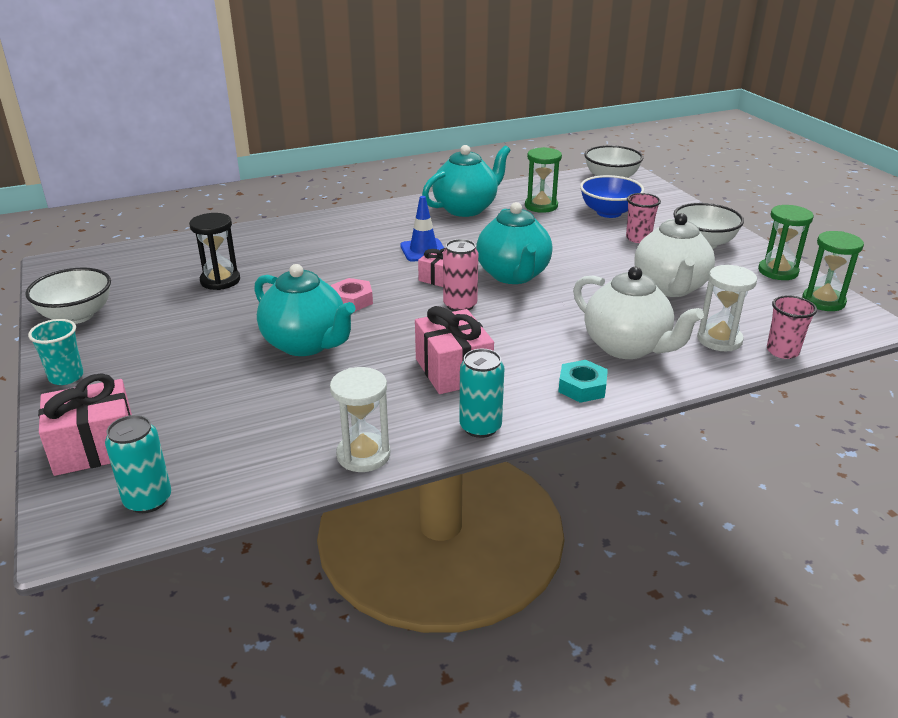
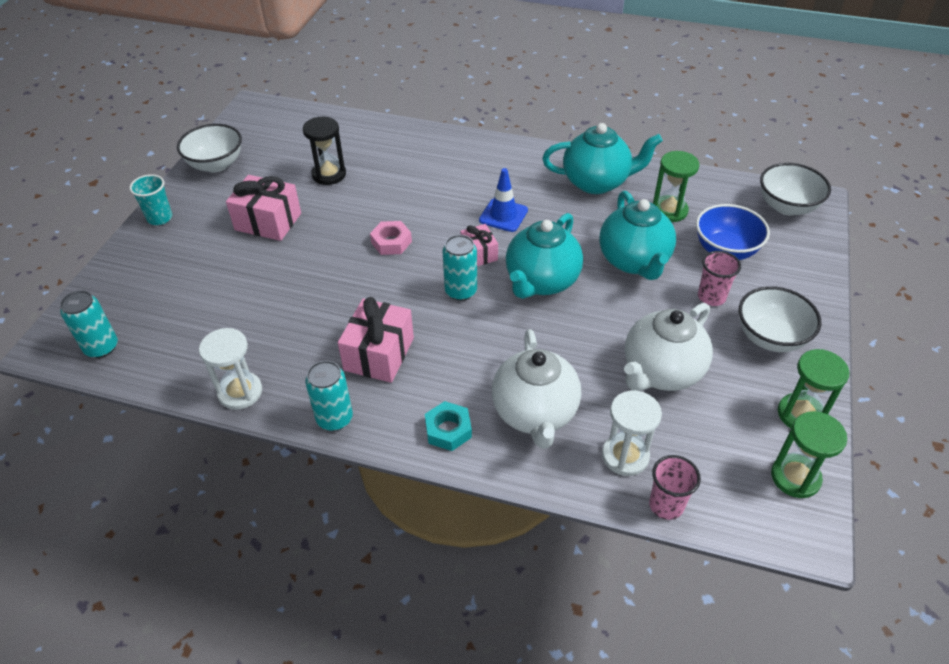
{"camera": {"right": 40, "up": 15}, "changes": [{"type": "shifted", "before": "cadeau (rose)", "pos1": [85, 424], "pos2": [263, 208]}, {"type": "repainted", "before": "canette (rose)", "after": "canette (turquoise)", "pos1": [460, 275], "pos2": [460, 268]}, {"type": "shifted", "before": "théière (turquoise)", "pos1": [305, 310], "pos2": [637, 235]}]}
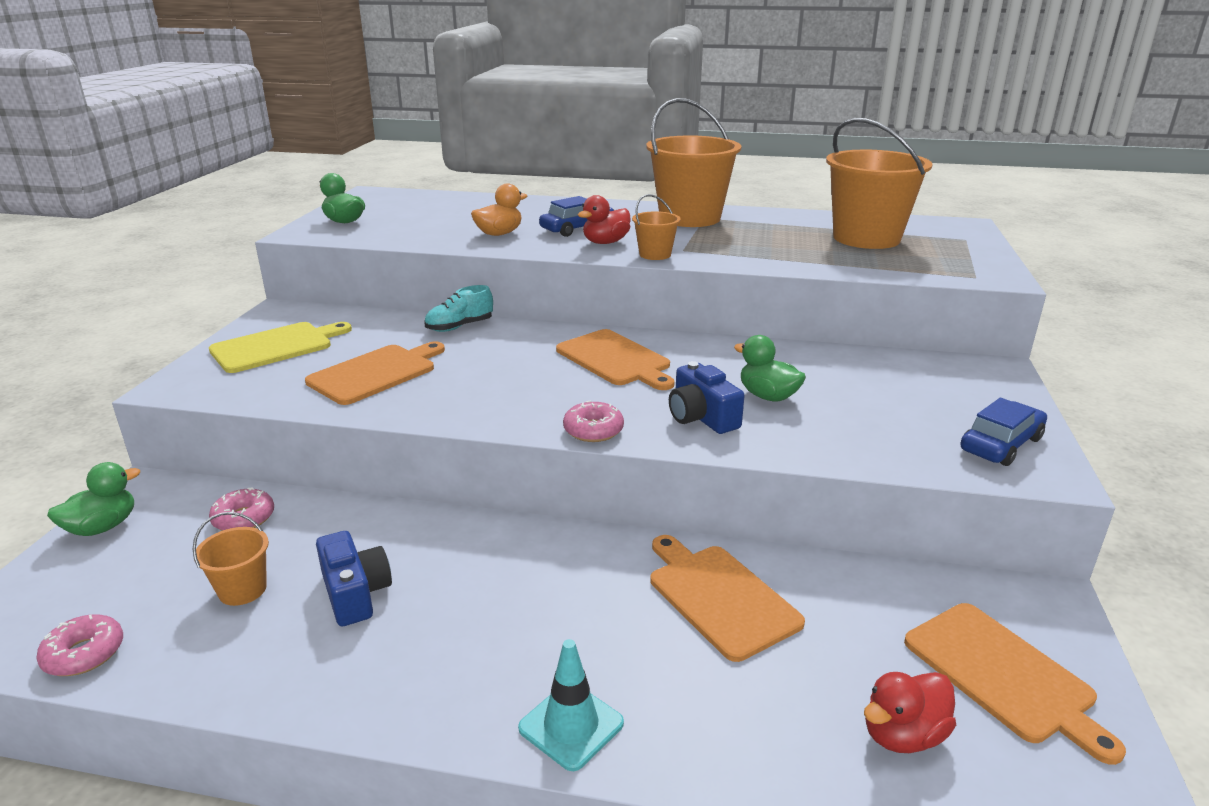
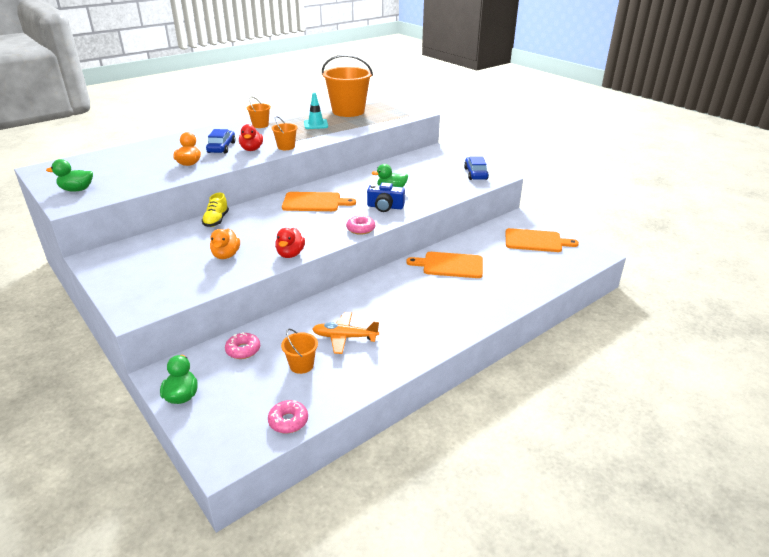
{"camera": {"right": -50, "up": 5}, "changes": [{"type": "repainted", "before": "chaussure (turquoise)", "after": "chaussure (jaune)", "pos1": [458, 308], "pos2": [215, 210]}, {"type": "swapped", "before": "planche à découper (orange)", "after": "canard (orange)", "pos1": [375, 373], "pos2": [225, 244]}, {"type": "scaled", "before": "seau (orange)", "pos1": [694, 162], "pos2": [259, 112], "scale": 0.46}, {"type": "shifted", "before": "canard (rouge)", "pos1": [910, 712], "pos2": [290, 243]}, {"type": "shifted", "before": "cône de chantier (turquoise)", "pos1": [571, 705], "pos2": [316, 110]}, {"type": "swapped", "before": "appareil photo (bleu)", "after": "avion (orange)", "pos1": [354, 579], "pos2": [345, 333]}, {"type": "gone", "before": "planche à découper (jaune)", "pos1": [280, 347]}]}
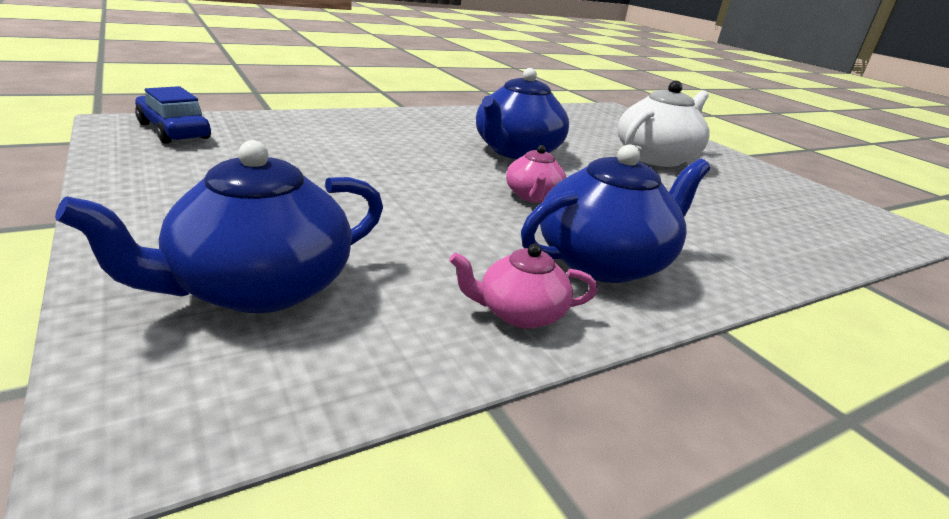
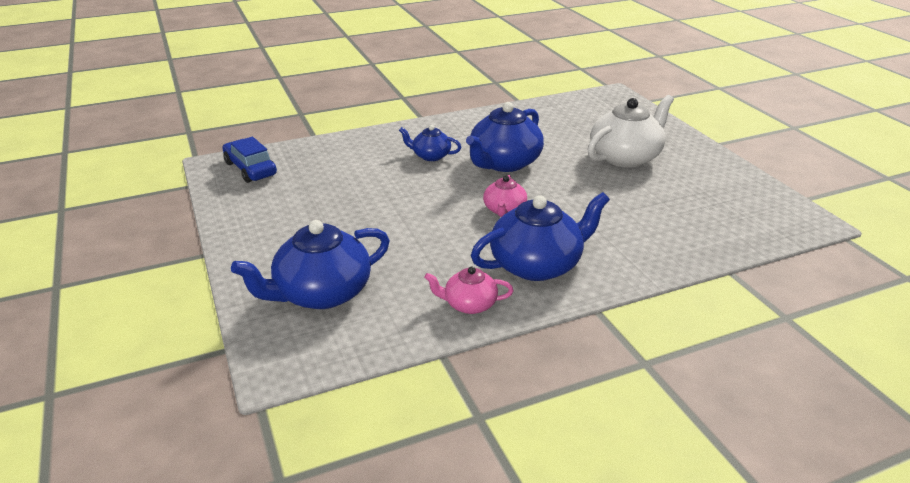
{"camera": {"right": 10, "up": 5}, "changes": [{"type": "new", "after": "théière (bleu)", "pos2": [430, 143]}]}
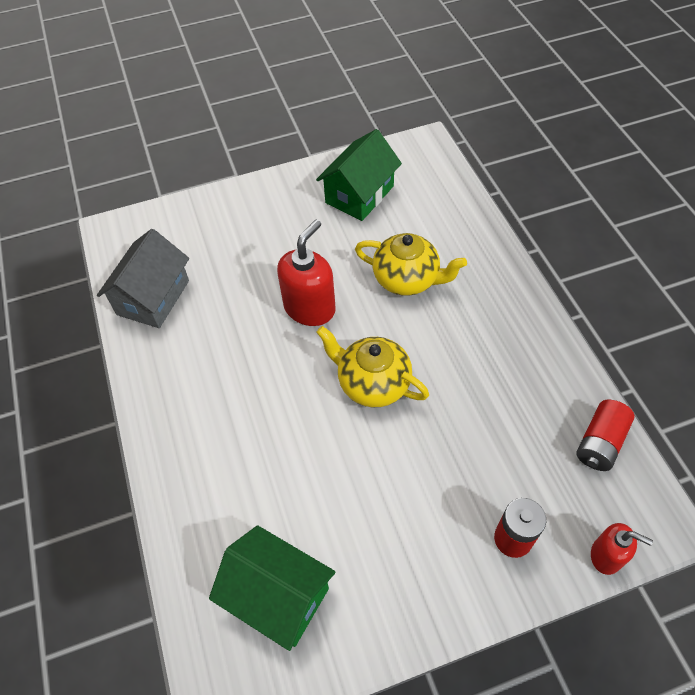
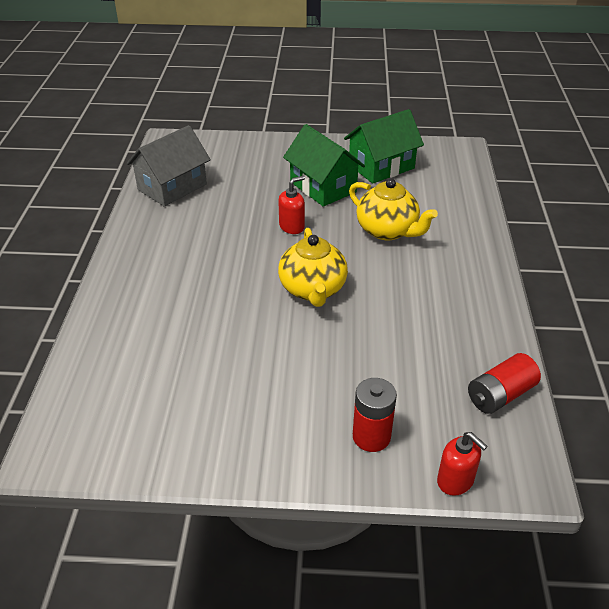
{"camera": {"right": 20, "up": -15}, "changes": [{"type": "scaled", "before": "distributeur de savon (rouge)", "pos1": [306, 272], "pos2": [291, 205], "scale": 0.58}, {"type": "rotated", "before": "théière (jaune)", "pos1": [372, 366], "pos2": [313, 267], "turn": -150}, {"type": "shifted", "before": "maison (vert)", "pos1": [272, 588], "pos2": [324, 165]}]}
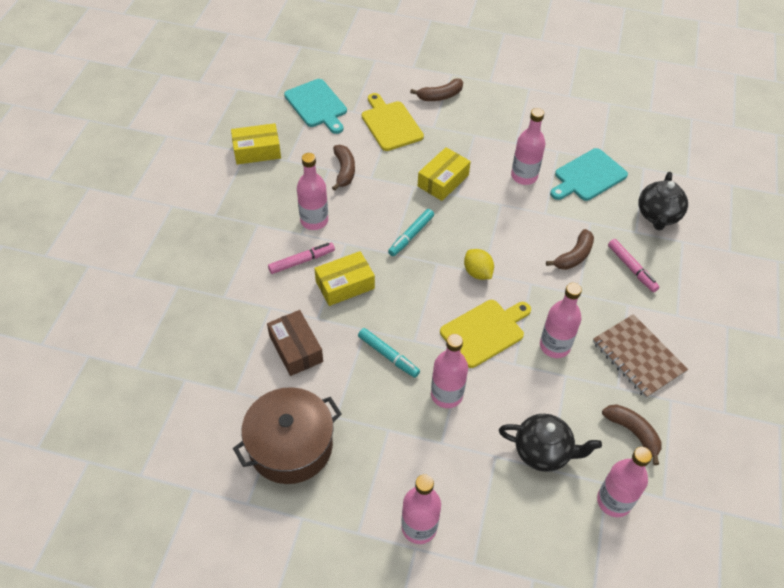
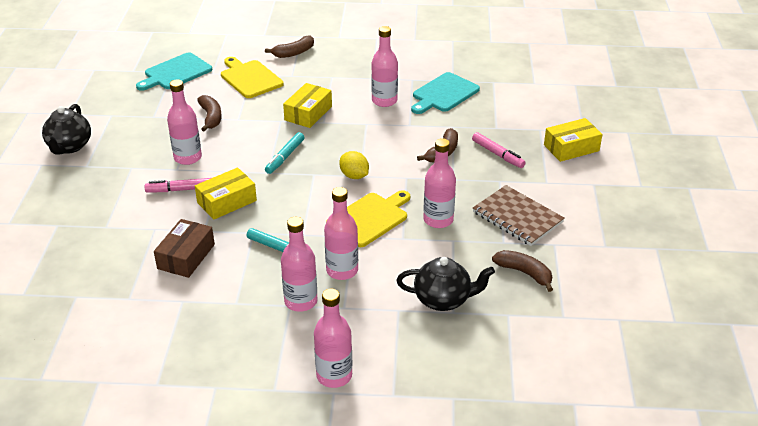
{"camera": {"right": -10, "up": -15}, "changes": [{"type": "shifted", "before": "théière (noir)", "pos1": [663, 201], "pos2": [66, 129]}, {"type": "rotated", "before": "planche à découper (turquoise)", "pos1": [315, 106], "pos2": [174, 72], "turn": 90}, {"type": "rotated", "before": "feutre (rose)", "pos1": [301, 258], "pos2": [178, 185], "turn": -150}, {"type": "rotated", "before": "boîte (marron)", "pos1": [295, 343], "pos2": [184, 248], "turn": 60}, {"type": "shifted", "before": "bouteille (rose)", "pos1": [624, 482], "pos2": [299, 264]}, {"type": "shifted", "before": "boîte (jaune)", "pos1": [256, 144], "pos2": [573, 140]}, {"type": "gone", "before": "marmite (marron)", "pos1": [287, 435]}]}
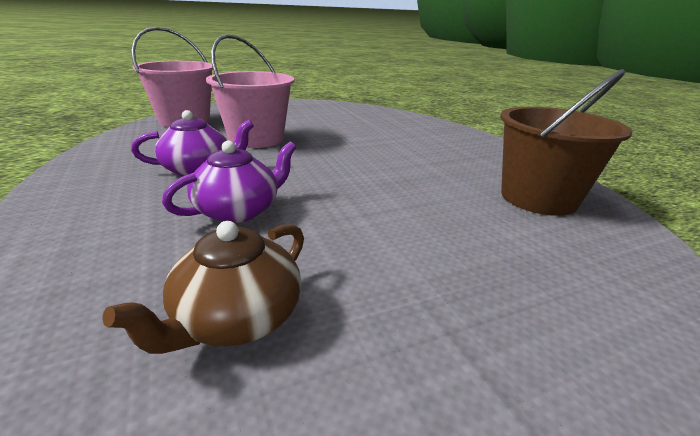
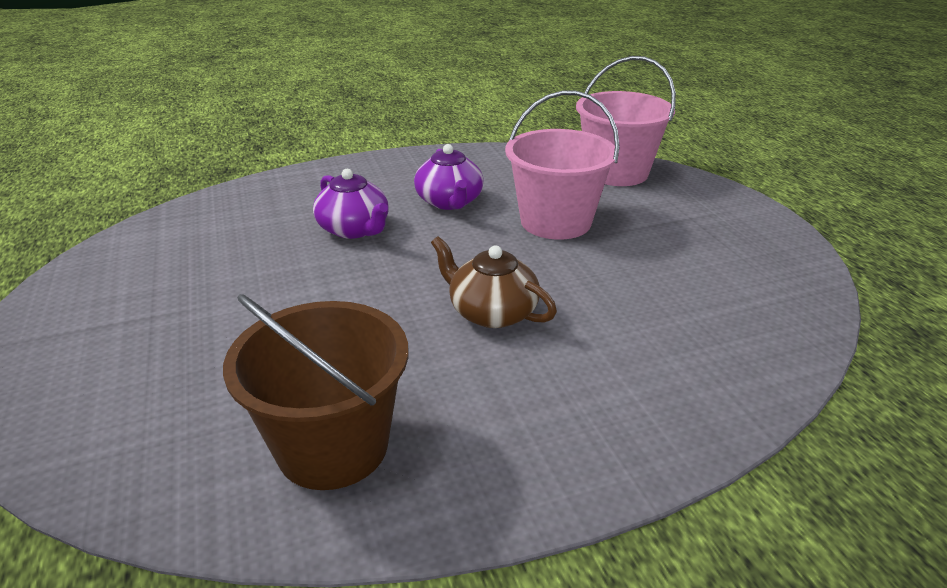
{"camera": {"right": 95, "up": 5}, "changes": [{"type": "shifted", "before": "théière (marron)", "pos1": [203, 287], "pos2": [494, 282]}]}
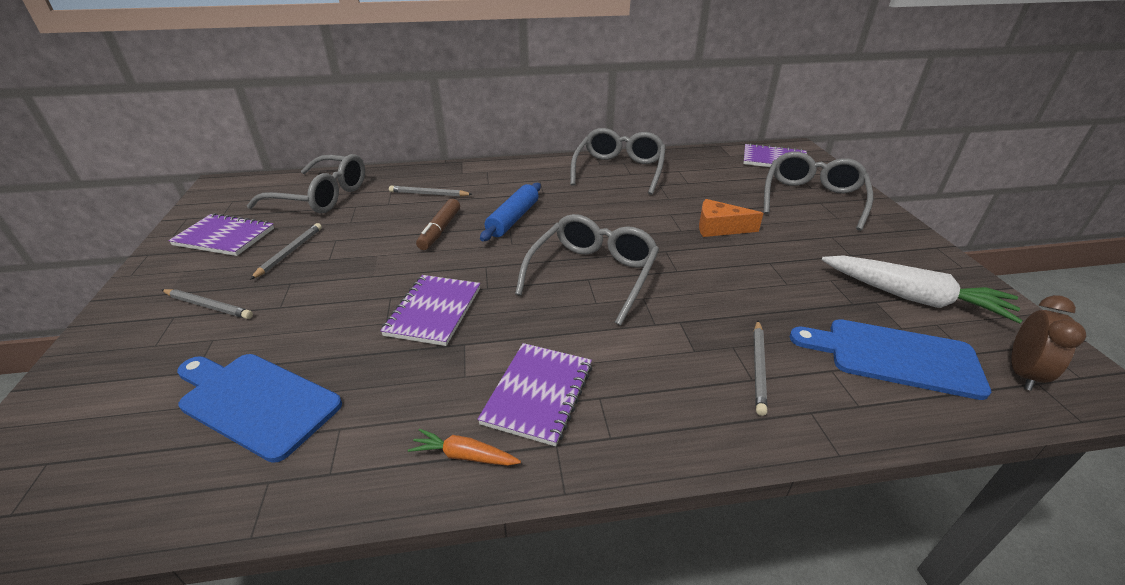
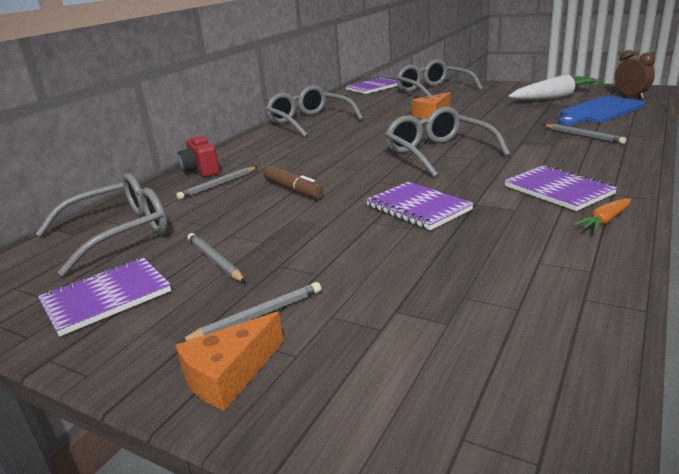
{"camera": {"right": -50, "up": -10}, "changes": [{"type": "new", "after": "fromage (orange)", "pos2": [229, 361]}, {"type": "new", "after": "appareil photo (rouge)", "pos2": [199, 156]}, {"type": "gone", "before": "planche à découper (bleu)", "pos1": [259, 408]}, {"type": "gone", "before": "rouleau à pâtisserie (bleu)", "pos1": [510, 212]}]}
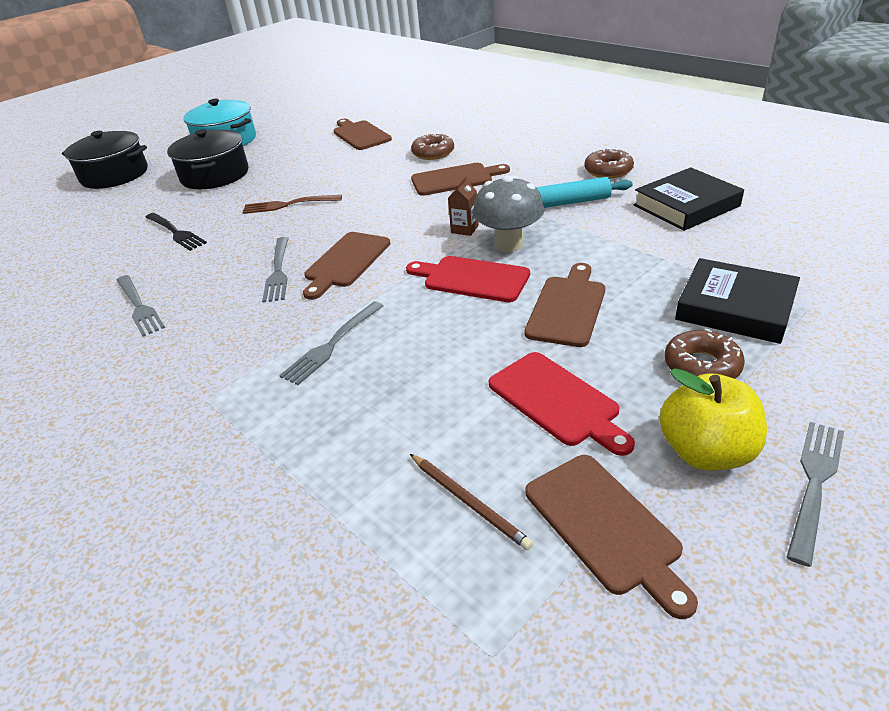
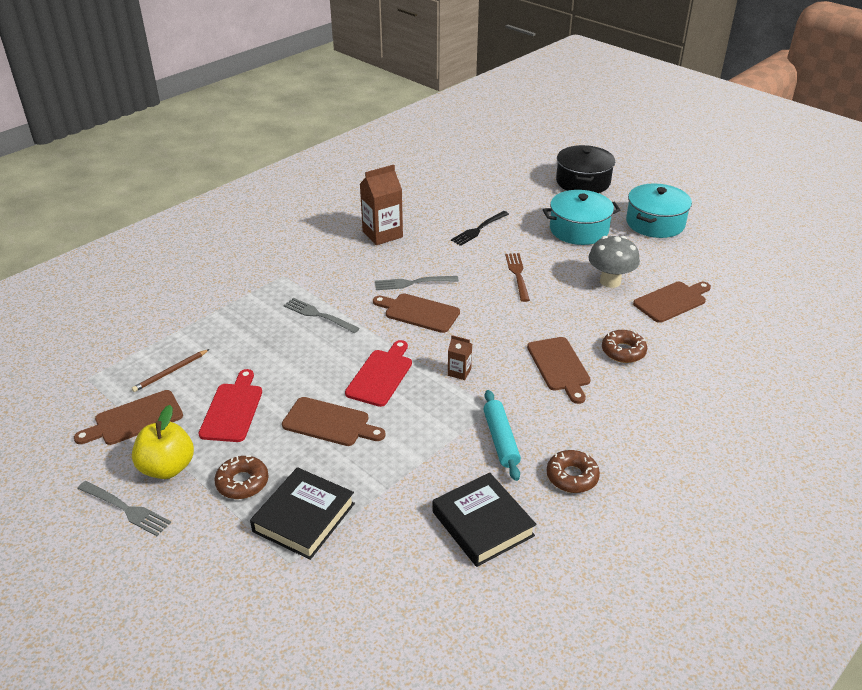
{"camera": {"right": 85, "up": 0}, "changes": [{"type": "rotated", "before": "planche à découper (rouge)", "pos1": [562, 404], "pos2": [230, 405], "turn": 135}, {"type": "swapped", "before": "fourchette (gris)", "after": "brique de lait (marron)", "pos1": [141, 306], "pos2": [381, 205]}, {"type": "repainted", "before": "marmite (noir)", "after": "marmite (turquoise)", "pos1": [207, 159], "pos2": [581, 217]}, {"type": "shifted", "before": "champignon (gris)", "pos1": [508, 213], "pos2": [614, 262]}]}
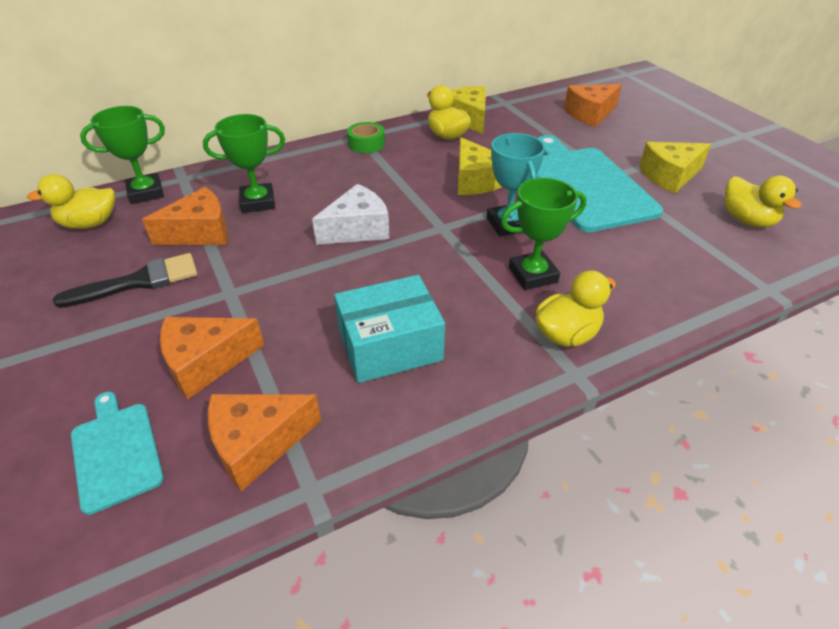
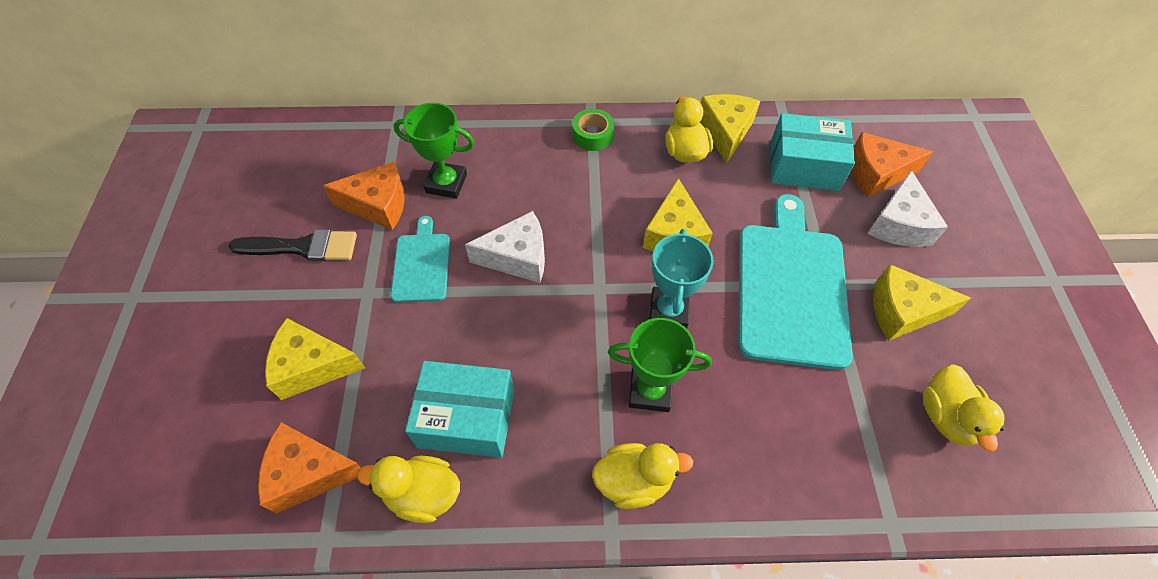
{"camera": {"right": 25, "up": 15}, "changes": [{"type": "repainted", "before": "fromage (orange)", "after": "fromage (jaune)", "pos1": [212, 358], "pos2": [315, 359]}, {"type": "shifted", "before": "canard (jaune)", "pos1": [71, 201], "pos2": [408, 489]}, {"type": "shifted", "before": "planche à découper (turquoise)", "pos1": [117, 453], "pos2": [420, 259]}, {"type": "new", "after": "boîte (turquoise)", "pos2": [812, 152]}, {"type": "new", "after": "fromage (blanc)", "pos2": [907, 208]}, {"type": "gone", "before": "trophée (vert)", "pos1": [122, 155]}]}
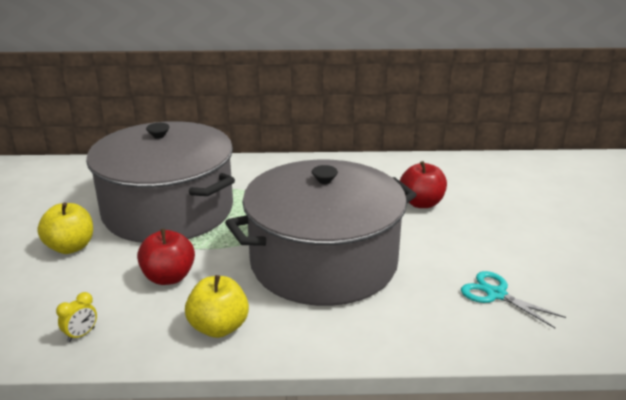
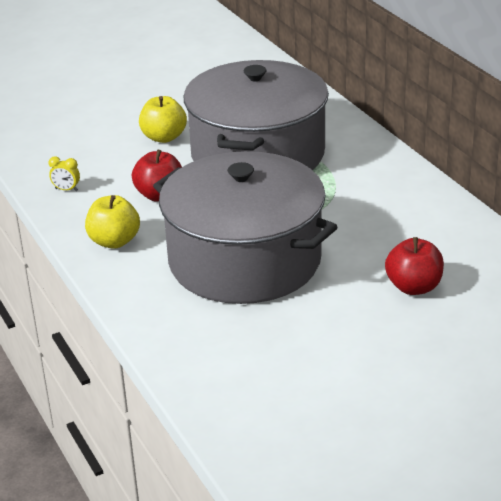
{"camera": {"right": 65, "up": 5}, "changes": [{"type": "gone", "before": "ciseaux (turquoise)", "pos1": [513, 299]}]}
